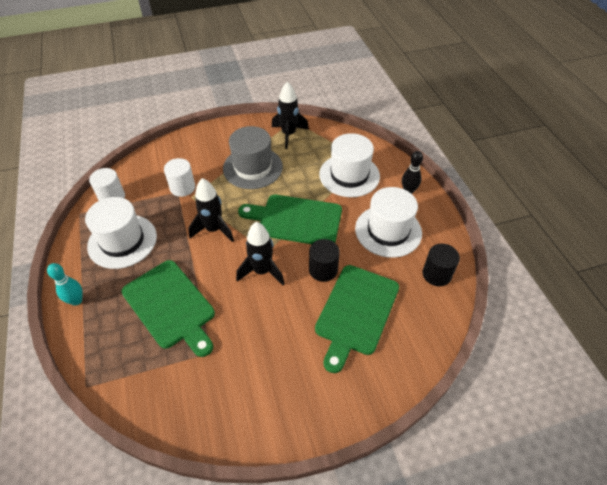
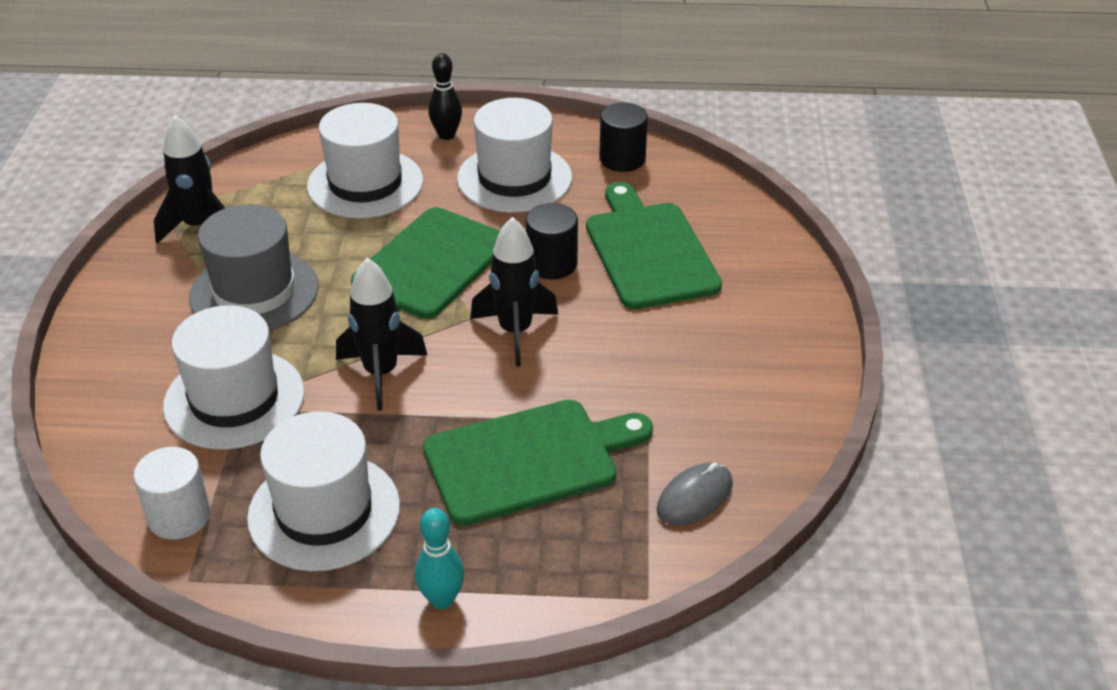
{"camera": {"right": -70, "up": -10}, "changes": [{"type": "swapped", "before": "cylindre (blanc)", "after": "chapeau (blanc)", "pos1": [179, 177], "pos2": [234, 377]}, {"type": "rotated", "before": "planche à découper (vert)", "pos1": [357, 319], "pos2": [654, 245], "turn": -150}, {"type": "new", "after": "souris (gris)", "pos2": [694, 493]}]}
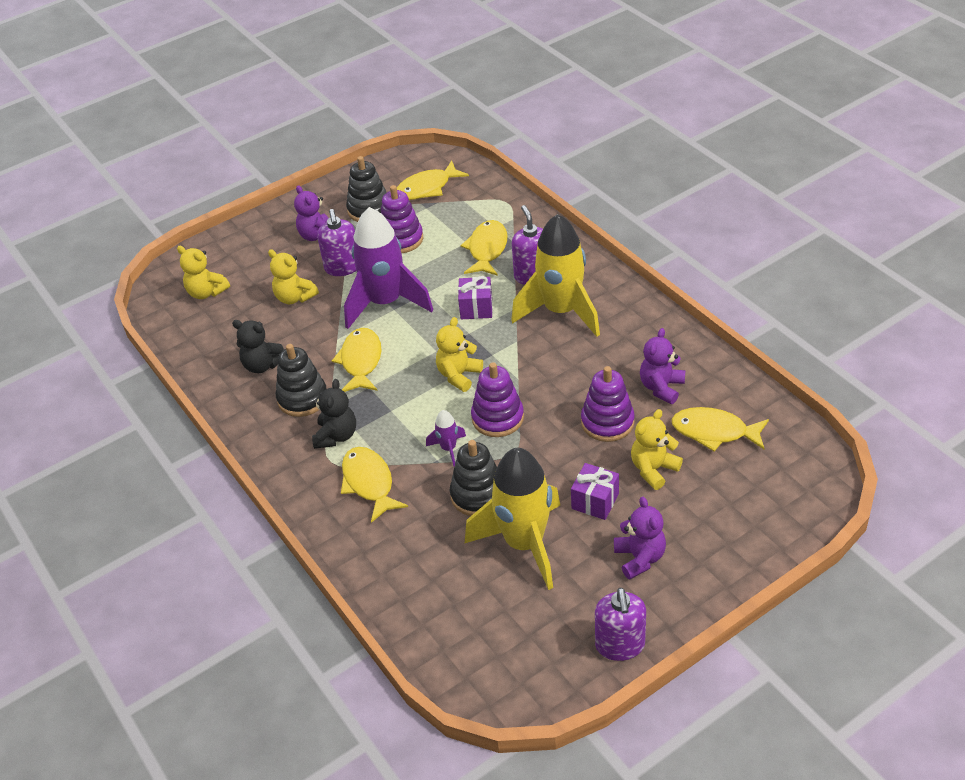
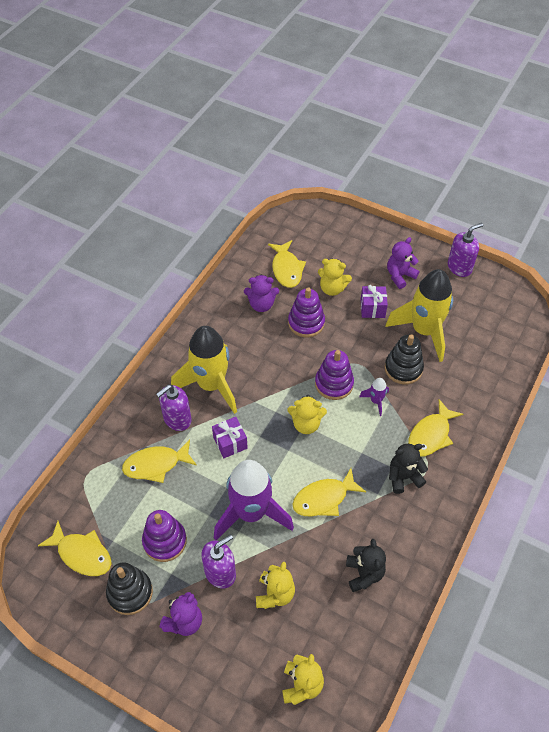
{"camera": {"right": -120, "up": 10}, "changes": [{"type": "gone", "before": "jouet à empiler (noir)", "pos1": [301, 380]}]}
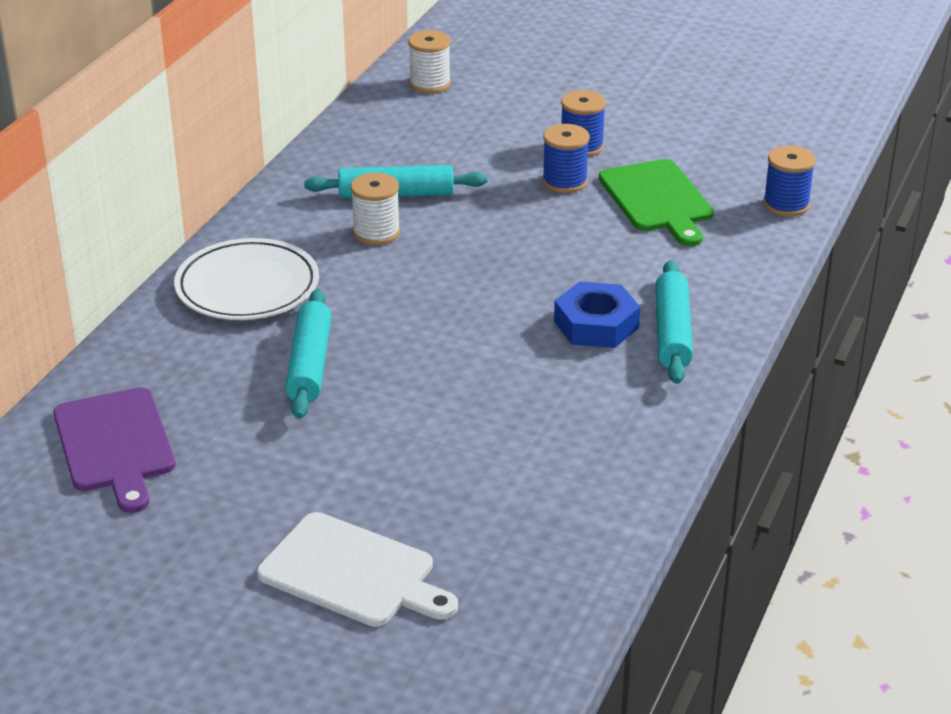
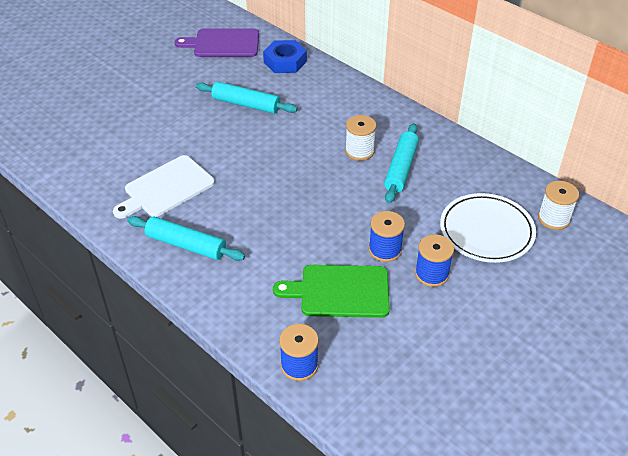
{"camera": {"right": 110, "up": 10}, "changes": [{"type": "shifted", "before": "planche à découper (blanc)", "pos1": [357, 569], "pos2": [164, 187]}, {"type": "shifted", "before": "écrou (bleu)", "pos1": [597, 315], "pos2": [285, 56]}, {"type": "shifted", "before": "assiette (blanc)", "pos1": [246, 279], "pos2": [488, 228]}]}
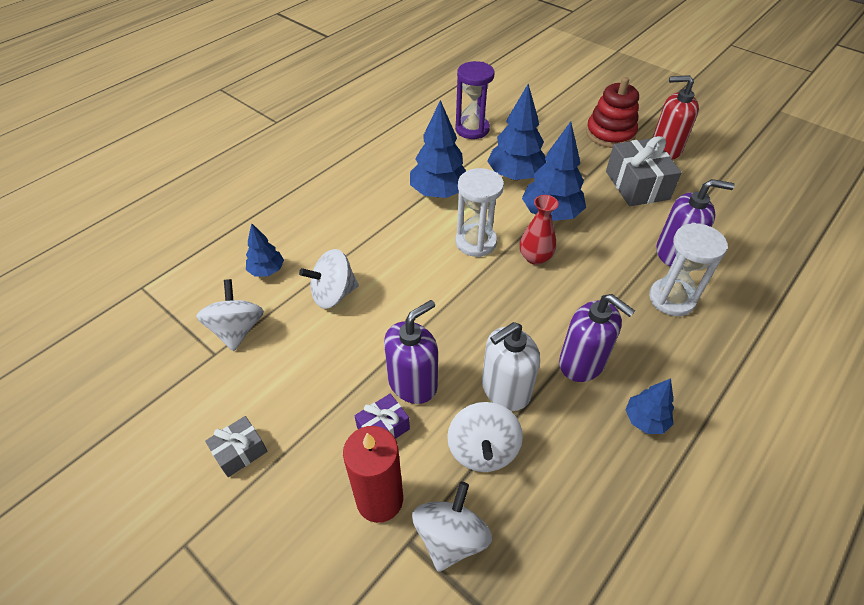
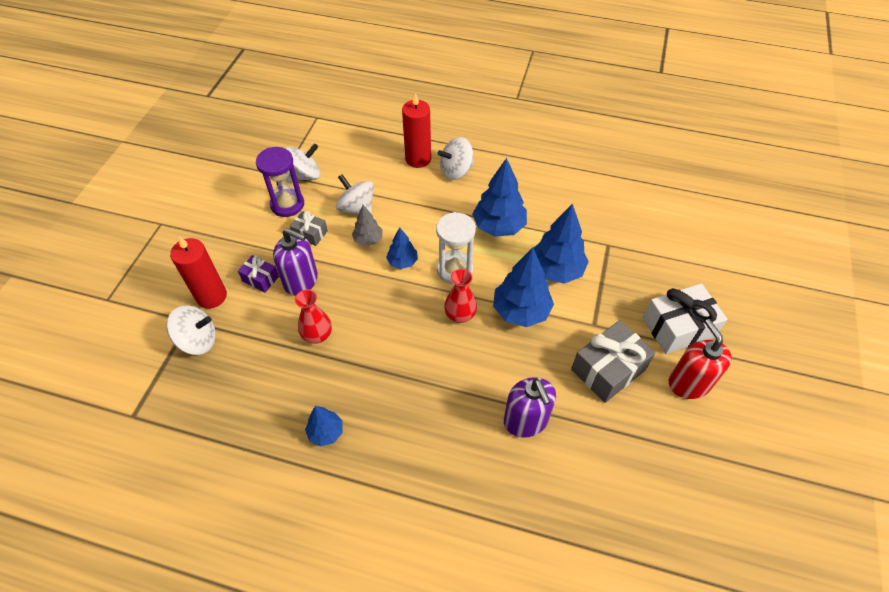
{"camera": {"right": 65, "up": 5}, "changes": [{"type": "shifted", "before": "sablier (violet)", "pos1": [475, 100], "pos2": [280, 182]}, {"type": "shifted", "before": "cadeau (gris)", "pos1": [236, 446], "pos2": [309, 228]}, {"type": "swapped", "before": "distributeur de savon (blanc)", "after": "vase (rouge)", "pos1": [511, 366], "pos2": [313, 317]}, {"type": "new", "after": "arbre (gris)", "pos2": [367, 225]}, {"type": "shifted", "before": "arbre (bleu)", "pos1": [265, 250], "pos2": [402, 248]}, {"type": "new", "after": "bougie (rouge)", "pos2": [416, 130]}, {"type": "shifted", "before": "toupie (blanc)", "pos1": [485, 437], "pos2": [456, 158]}, {"type": "swapped", "before": "jouet à empiler (rouge)", "after": "cadeau (blanc)", "pos1": [612, 112], "pos2": [685, 318]}, {"type": "gone", "before": "distributeur de savon (violet)", "pos1": [597, 338]}, {"type": "gone", "before": "sablier (blanc)", "pos1": [688, 269]}]}
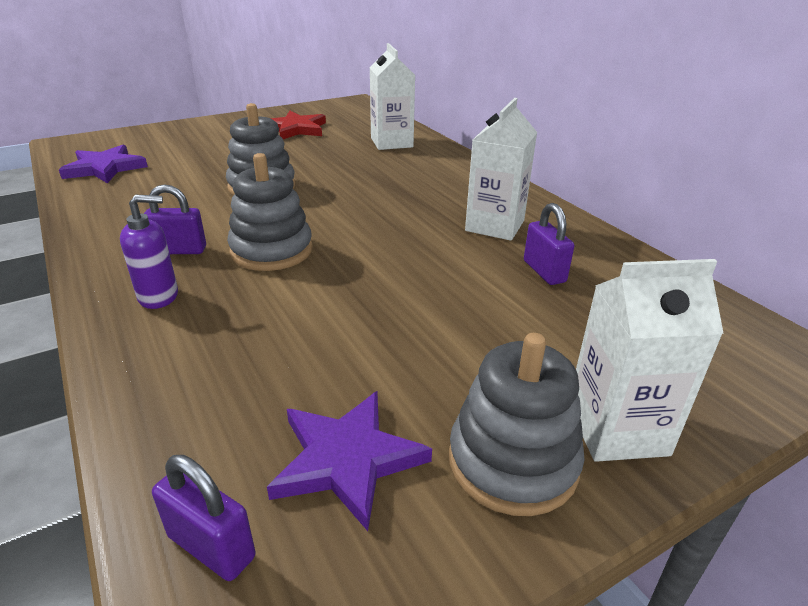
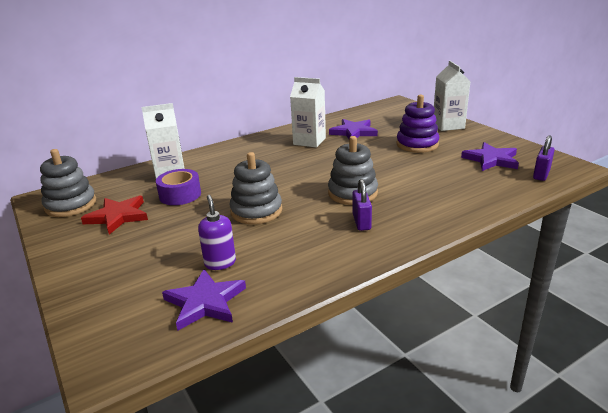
{"camera": {"right": -90, "up": -5}, "changes": [{"type": "shifted", "before": "jouet à empiler (gris)", "pos1": [517, 424], "pos2": [68, 183]}, {"type": "new", "after": "ruban adhésif (violet)", "pos2": [178, 187]}, {"type": "shifted", "before": "distributeur de savon (violet)", "pos1": [149, 252], "pos2": [217, 232]}, {"type": "swapped", "before": "cadenas (violet)", "after": "étoile (violet)", "pos1": [549, 244], "pos2": [353, 129]}, {"type": "new", "after": "jouet à empiler (violet)", "pos2": [417, 124]}]}
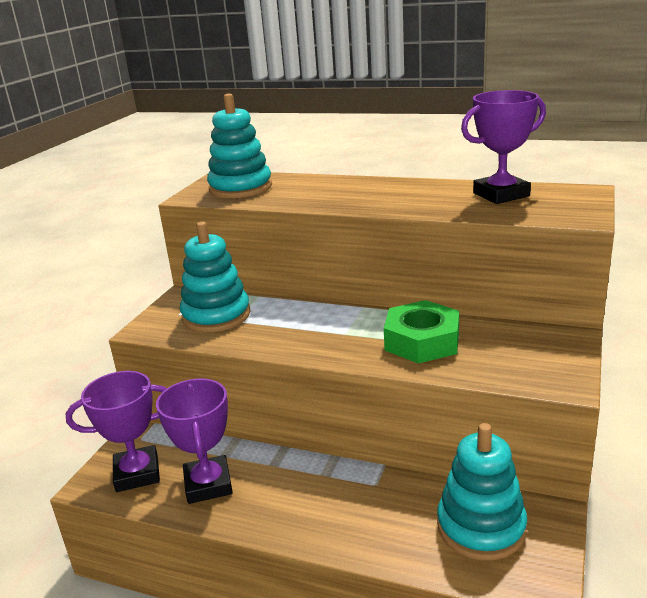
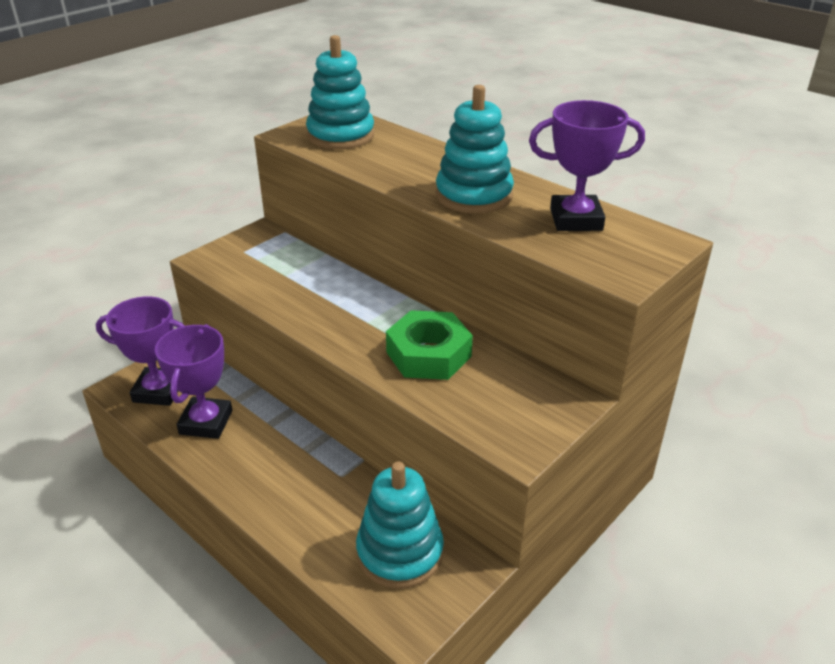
{"camera": {"right": 20, "up": 10}, "changes": [{"type": "shifted", "before": "jouet à empiler (turquoise)", "pos1": [215, 277], "pos2": [475, 149]}]}
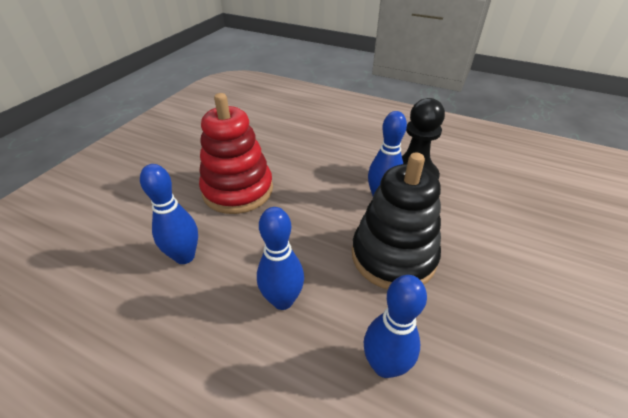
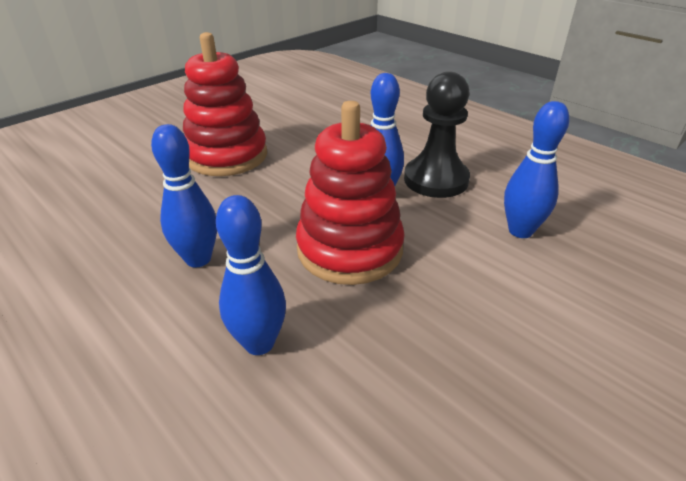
{"camera": {"right": 20, "up": -5}, "changes": [{"type": "repainted", "before": "jouet à empiler (noir)", "after": "jouet à empiler (rouge)", "pos1": [396, 220], "pos2": [350, 193]}, {"type": "shifted", "before": "quille (bleu)", "pos1": [169, 214], "pos2": [537, 169]}]}
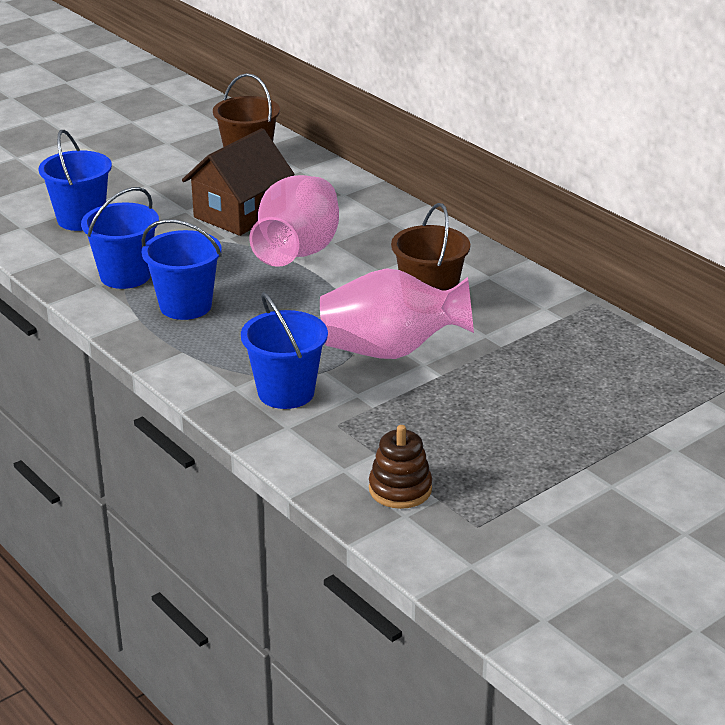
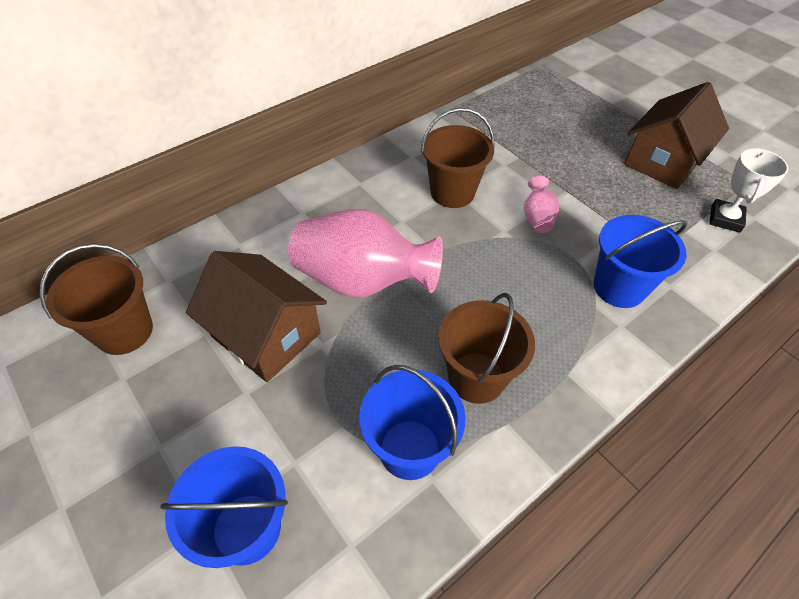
{"camera": {"right": -90, "up": 20}, "changes": [{"type": "repainted", "before": "seau (bleu)", "after": "seau (marron)", "pos1": [181, 269], "pos2": [486, 348]}, {"type": "scaled", "before": "vase (rose)", "pos1": [397, 313], "pos2": [541, 204], "scale": 0.44}, {"type": "new", "after": "maison (marron)", "pos2": [676, 135]}, {"type": "swapped", "before": "jouet à empiler (marron)", "after": "trophée (blanc)", "pos1": [400, 467], "pos2": [749, 190]}]}
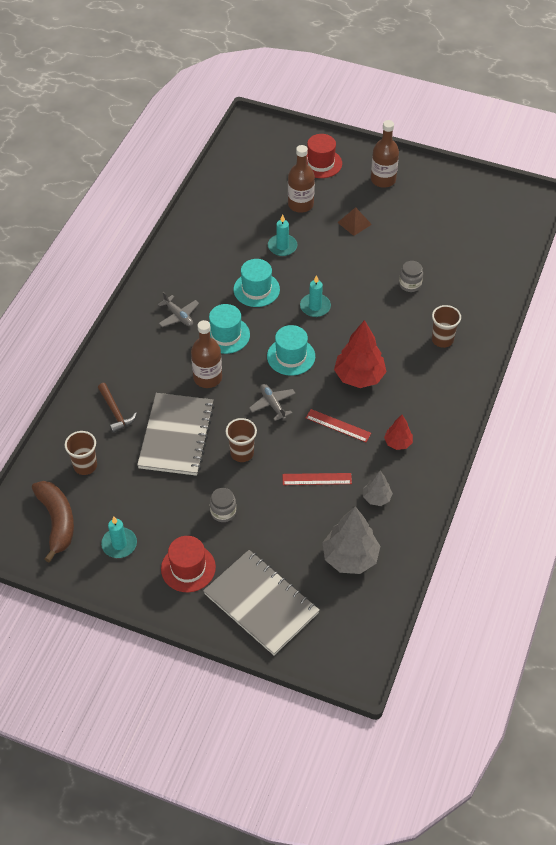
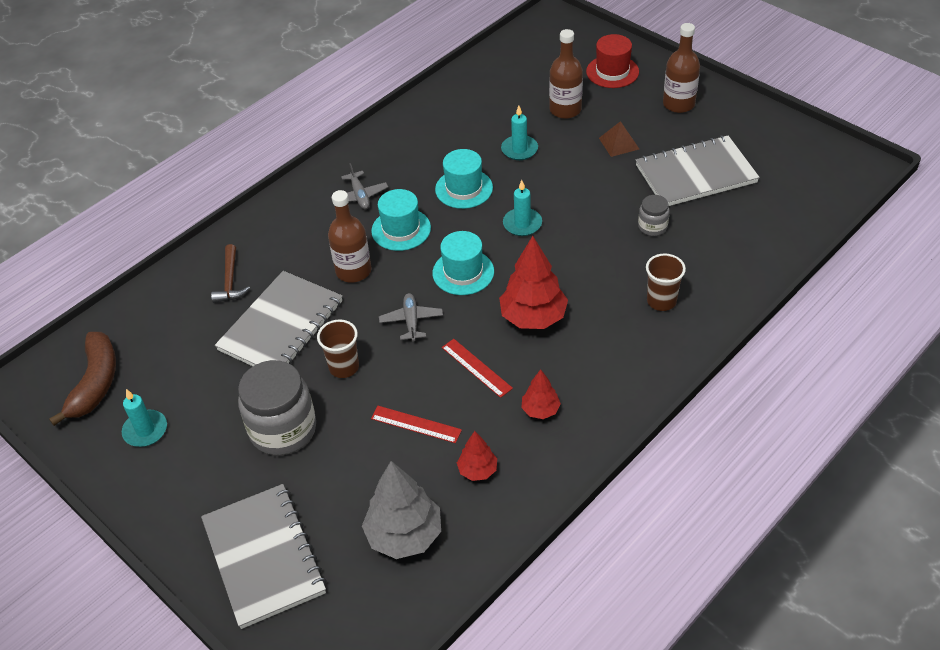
{"camera": {"right": 25, "up": -5}, "changes": [{"type": "scaled", "before": "bocal (gris)", "pos1": [223, 505], "pos2": [277, 408], "scale": 2.04}, {"type": "repainted", "before": "arbre (gris)", "after": "arbre (rouge)", "pos1": [378, 488], "pos2": [477, 456]}, {"type": "new", "after": "carnet (gris)", "pos2": [698, 170]}, {"type": "gone", "before": "gobelet (marron)", "pos1": [81, 453]}, {"type": "gone", "before": "chapeau (rouge)", "pos1": [188, 564]}]}
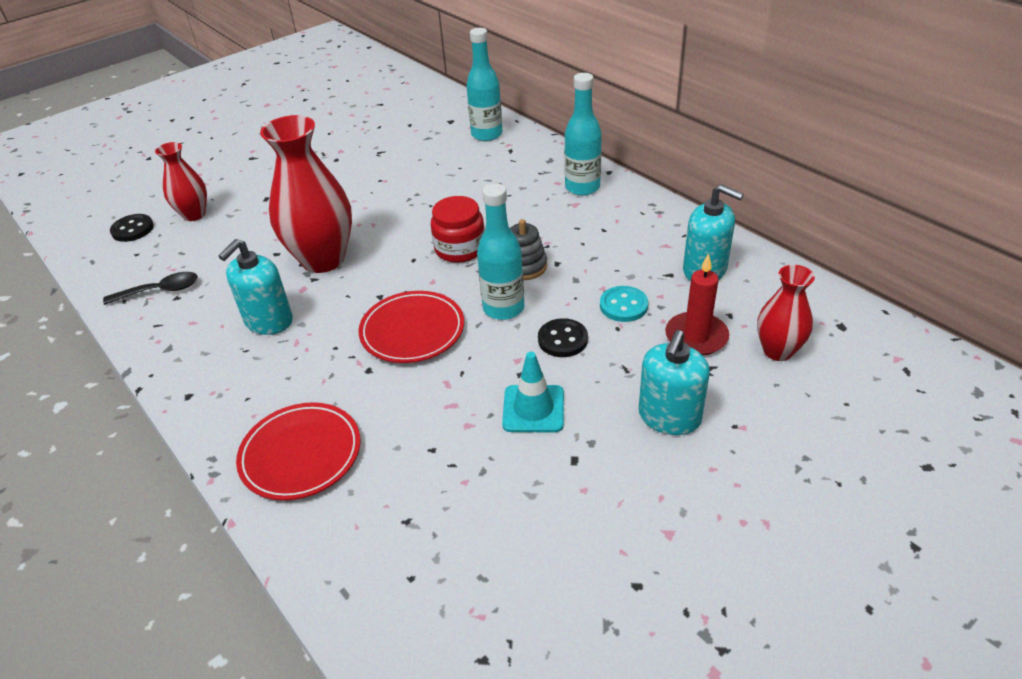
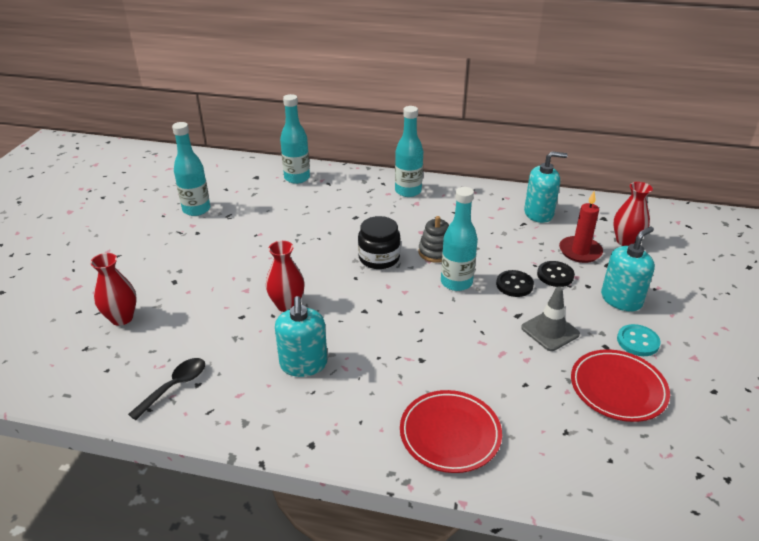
{"camera": {"right": -40, "up": -5}, "changes": [{"type": "new", "after": "bouteille (turquoise)", "pos2": [191, 169]}, {"type": "scaled", "before": "vase (rouge)", "pos1": [306, 194], "pos2": [285, 276], "scale": 0.56}, {"type": "repainted", "before": "bocal (rouge)", "after": "bocal (noir)", "pos1": [458, 229], "pos2": [379, 242]}, {"type": "repainted", "before": "cône de chantier (turquoise)", "after": "cône de chantier (gris)", "pos1": [533, 392], "pos2": [550, 318]}, {"type": "shifted", "before": "bouton (noir)", "pos1": [132, 228], "pos2": [556, 274]}, {"type": "shifted", "before": "assiette (rouge)", "pos1": [411, 327], "pos2": [620, 385]}, {"type": "rotated", "before": "distributeur de savon (turquoise)", "pos1": [674, 382], "pos2": [628, 269], "turn": -120}, {"type": "shifted", "before": "bouton (turquoise)", "pos1": [624, 304], "pos2": [639, 340]}]}
